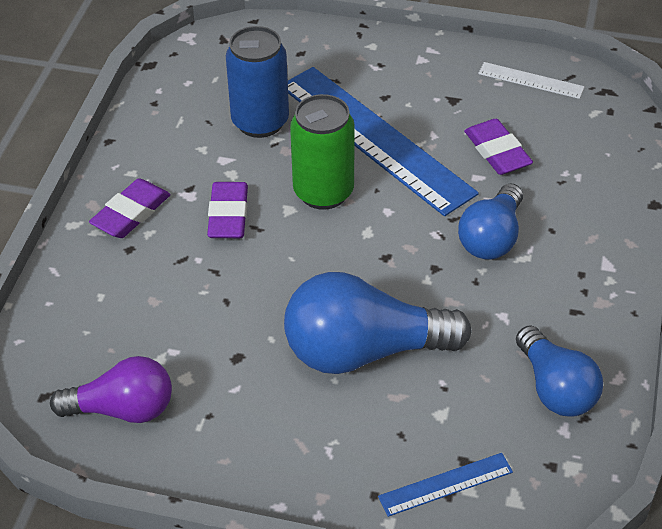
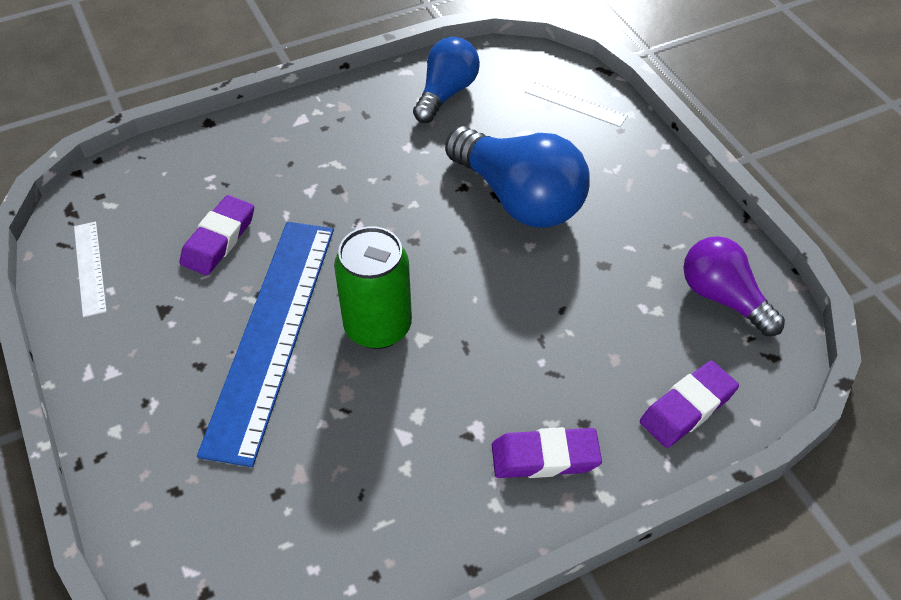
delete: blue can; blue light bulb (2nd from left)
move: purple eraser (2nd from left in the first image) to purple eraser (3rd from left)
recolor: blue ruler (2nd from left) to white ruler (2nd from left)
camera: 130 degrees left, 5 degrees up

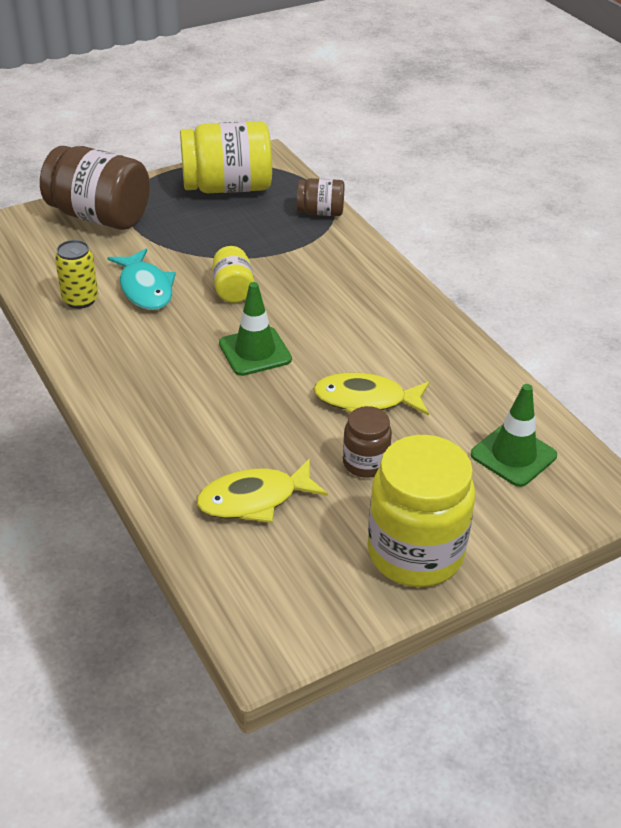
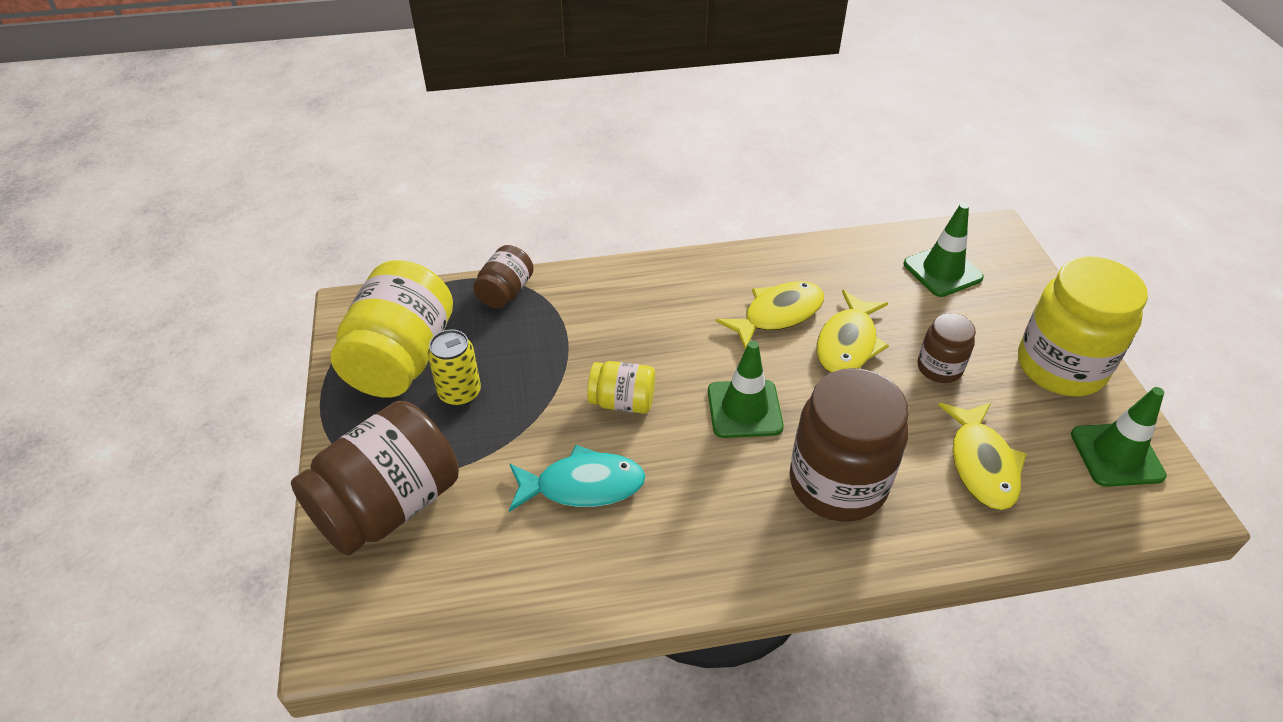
insert: yellow fish (1st from left); brown jar (3rd from left); green traffic cone (3rd from left)
move: yellow can
camera: 70 degrees left, 5 degrees up

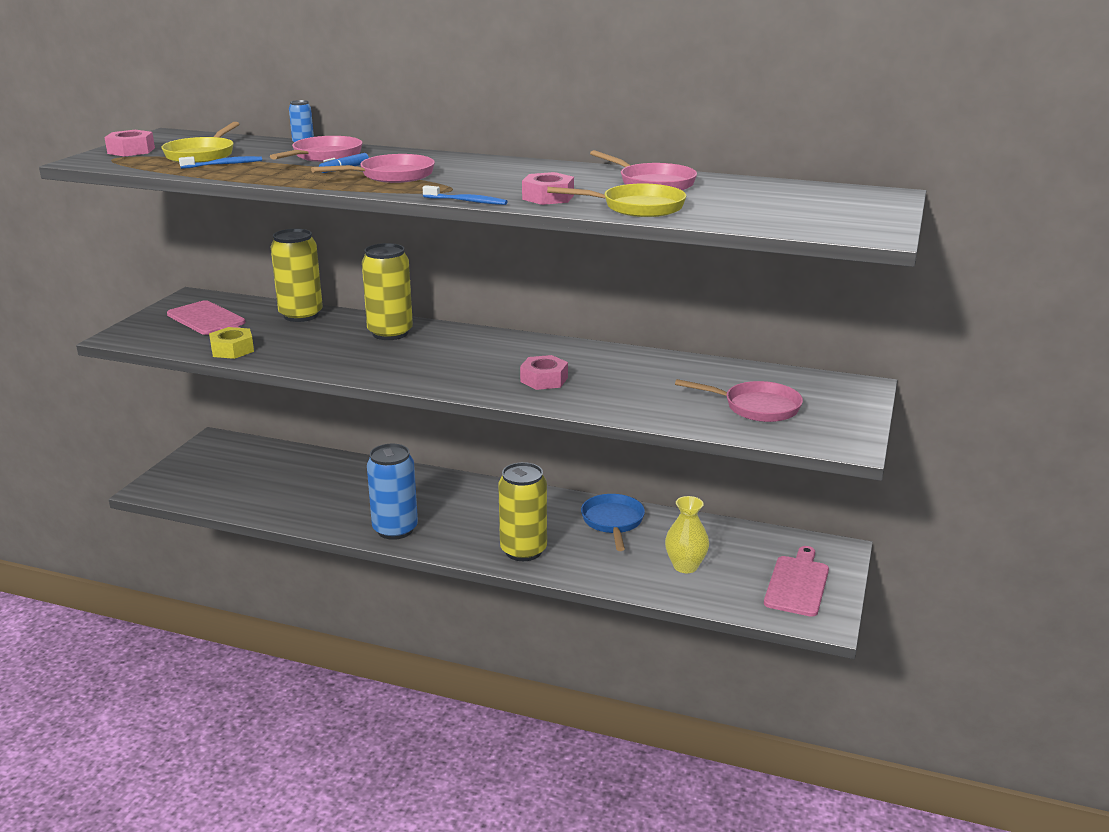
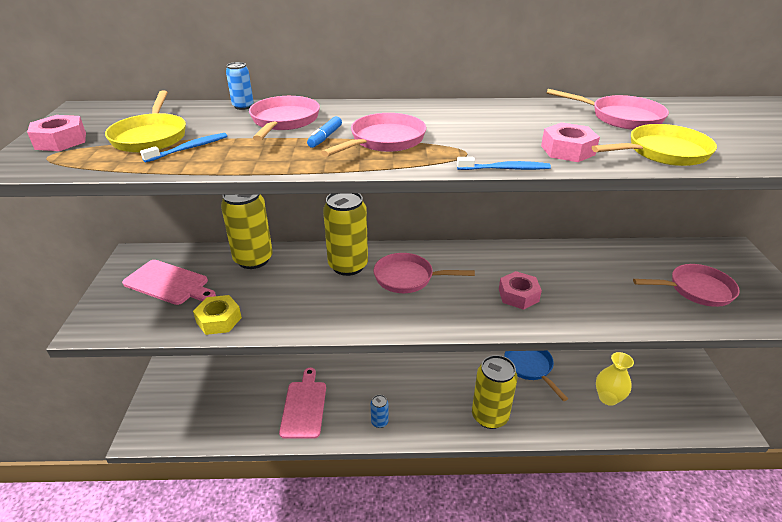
insert: pink pan (3rd from left)
move: pink cutting board (2nd from left)
resize: blue can (2nd from left) x0.46
camera: 20 degrees left, 10 degrees up

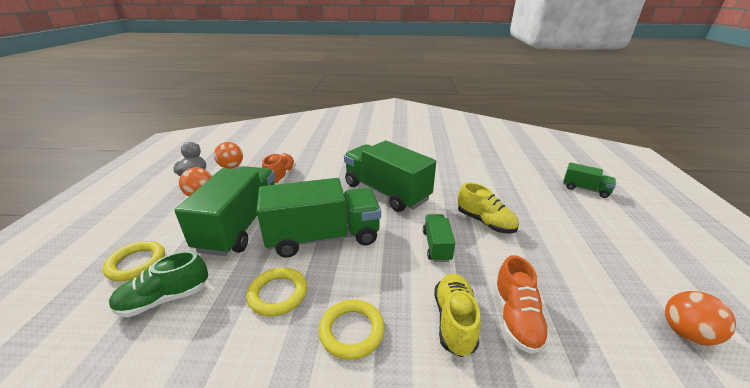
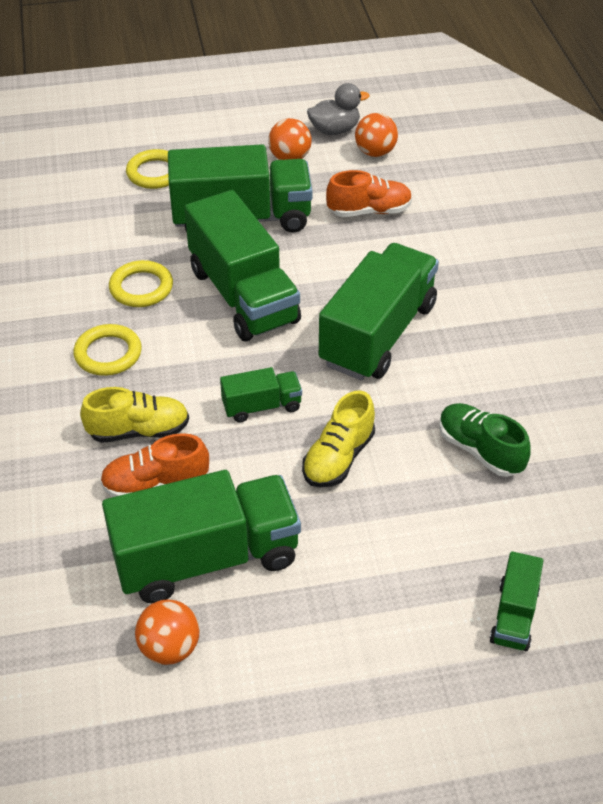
insert: green truck (1st from left)
move: green shoe
camera: 75 degrees right, 15 degrees up

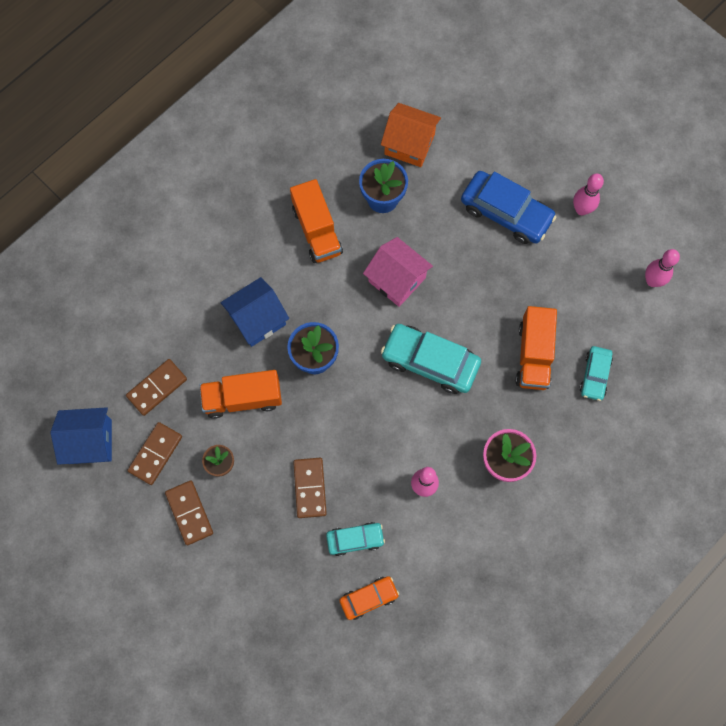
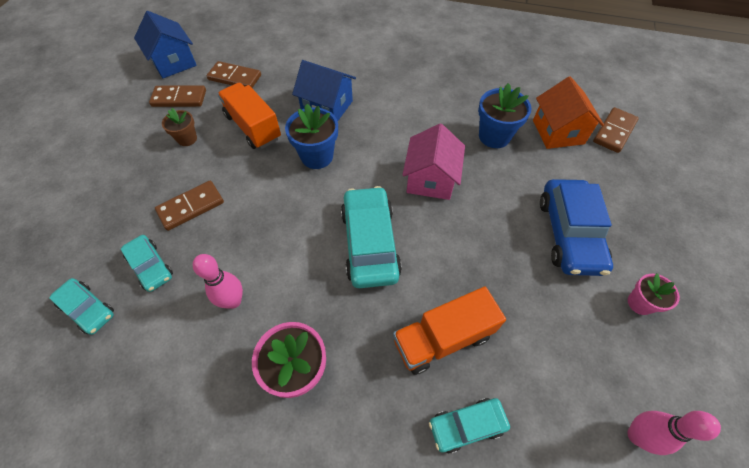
delete: orange truck (2nd from left)
move: brown domino (3rd from left in the first image) to brown domino (4th from left)
replace: pink bowling pin (2nd from left) to pink flower pot (2nd from left)
recolor: orange car to turquoise car (1st from left)
camera: 60 degrees right, 15 degrees down

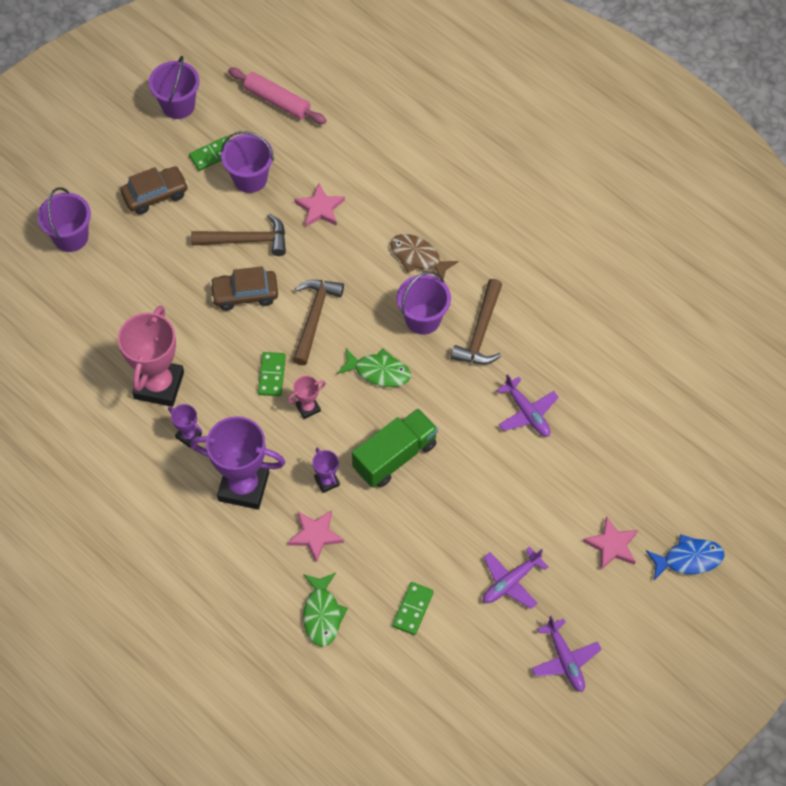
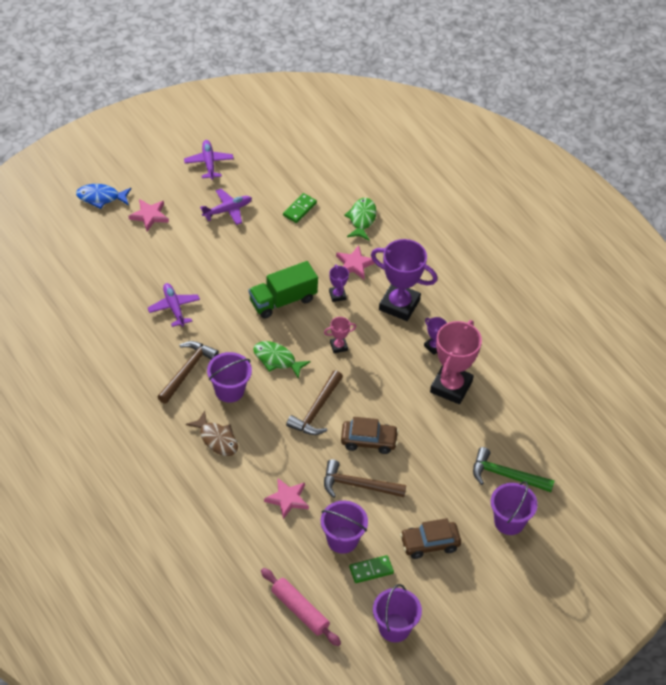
delete: green domino (2nd from left)
insert: green hammer
camera: 170 degrees left, 10 degrees down

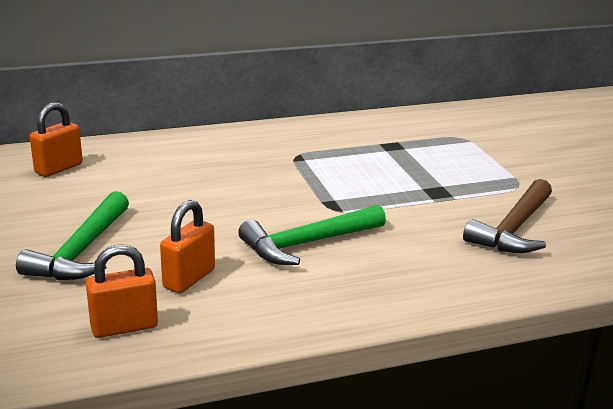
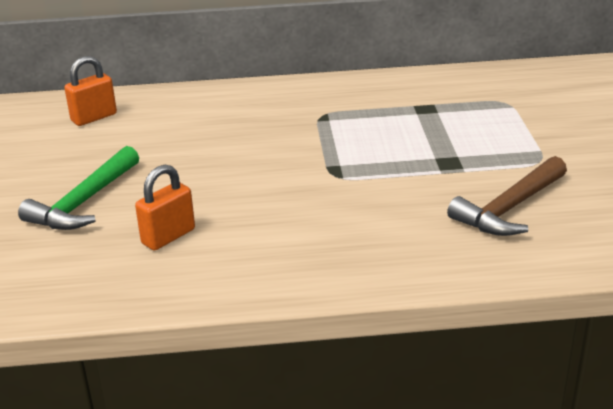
delete: orange padlock (2nd from left); green hammer (2nd from left)
camera: 15 degrees right, 5 degrees up

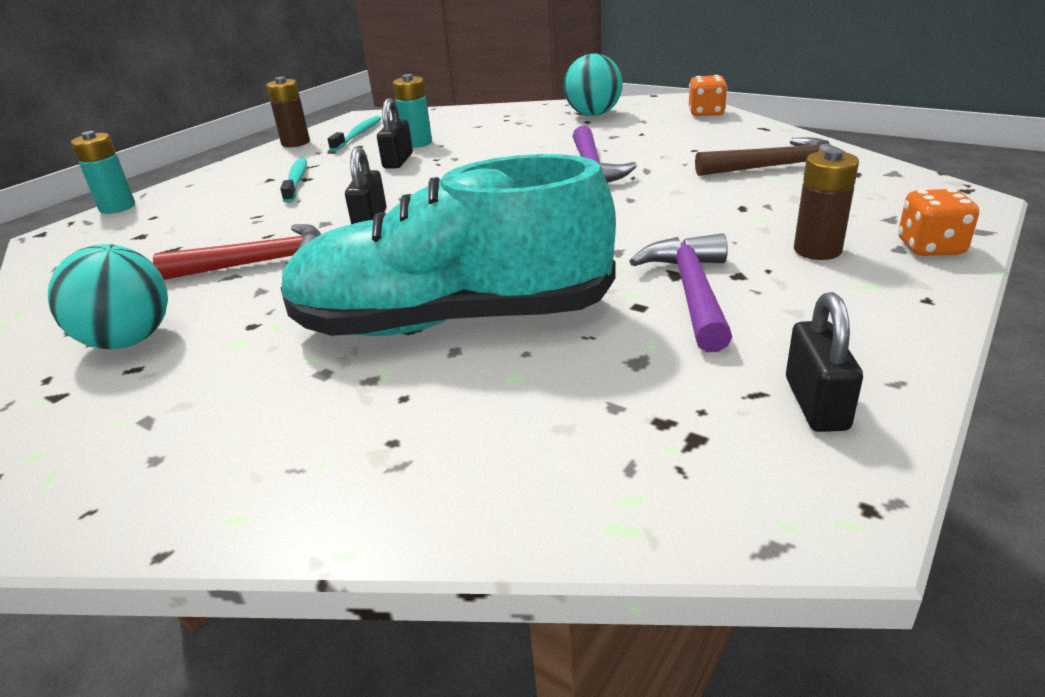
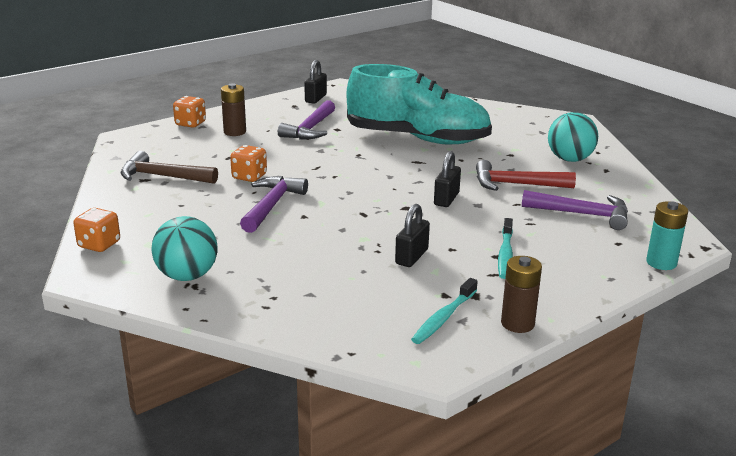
delete: turquoise battery (2nd from left)
insert: orange dice (3rd from left); purple hammer (3rd from left)
camera: 165 degrees left, 5 degrees down

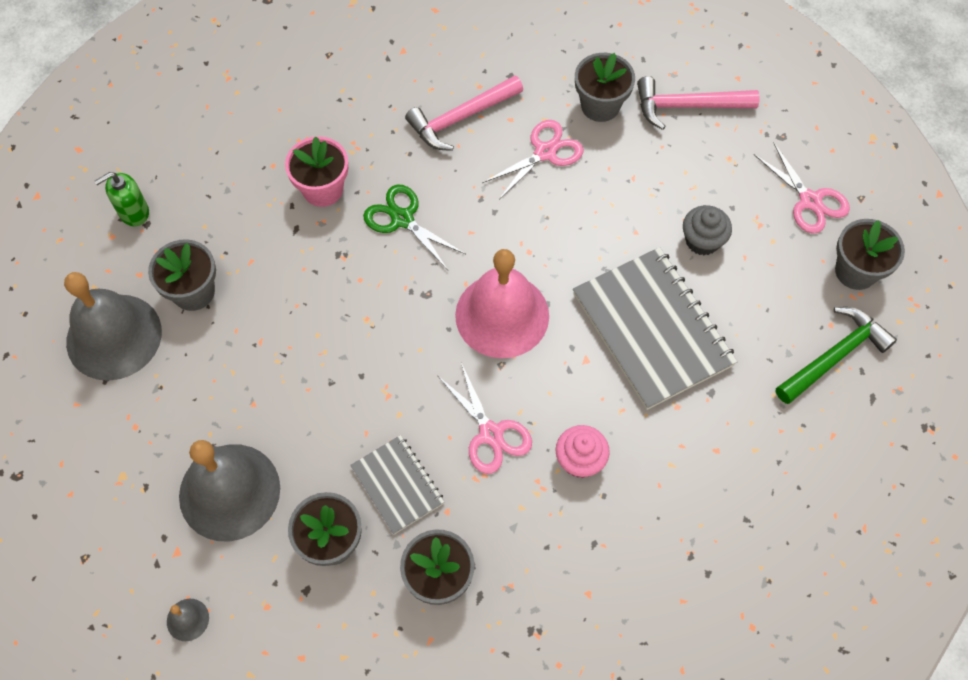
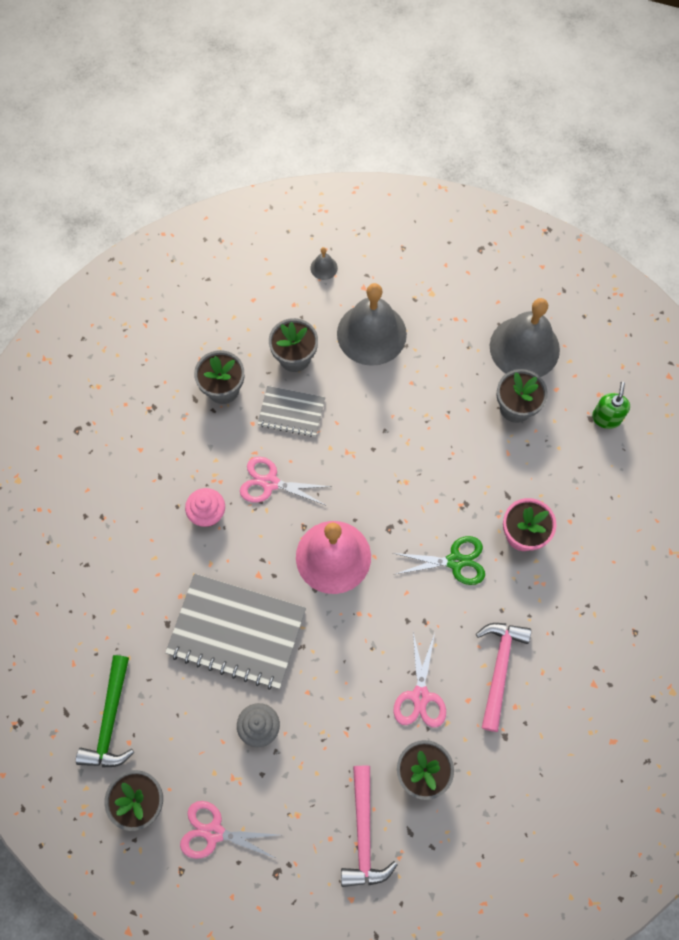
rotate: pink hammer (2nd from left in the first image) 135 degrees clockwise
camera: 135 degrees right, 5 degrees up

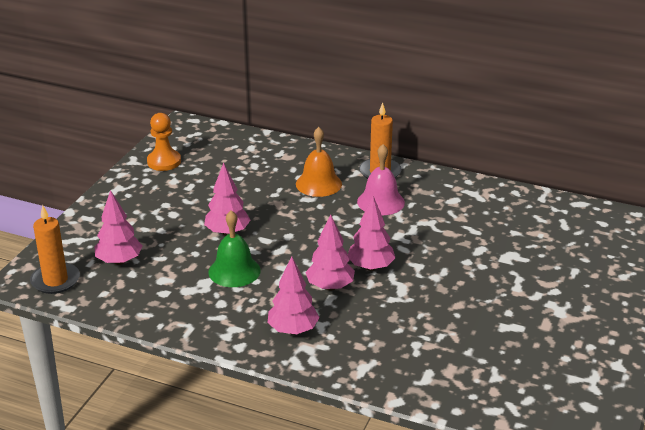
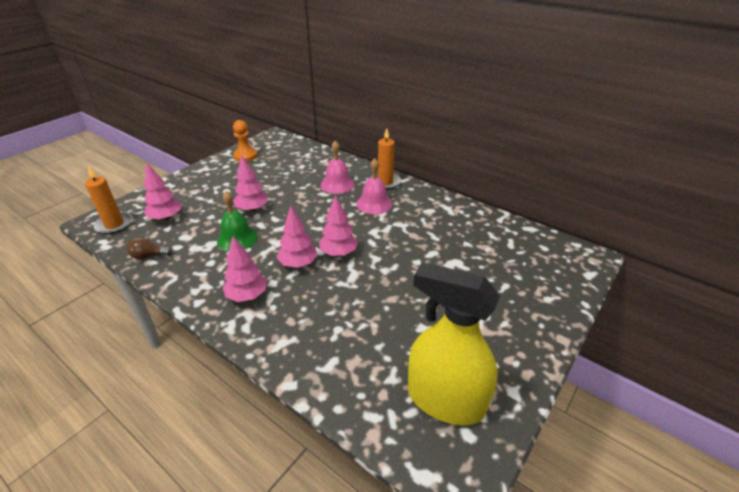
insert: brown light bulb; yellow spray bottle
recolor: orange bell to pink bell (1st from left)
camera: 15 degrees right, 5 degrees up

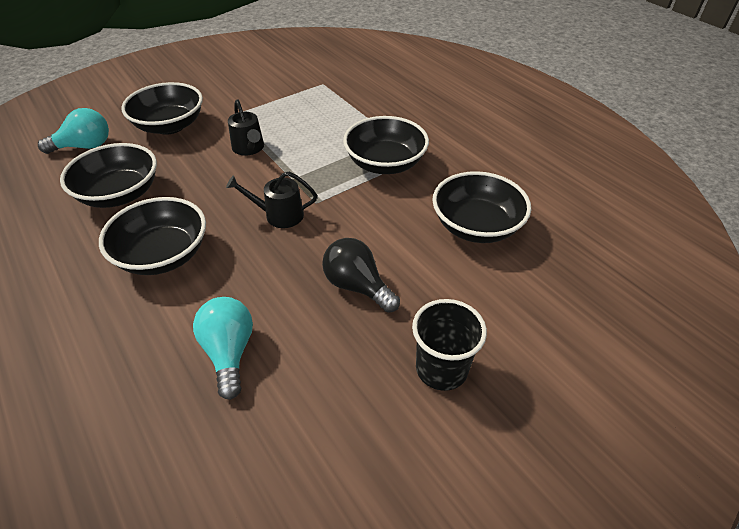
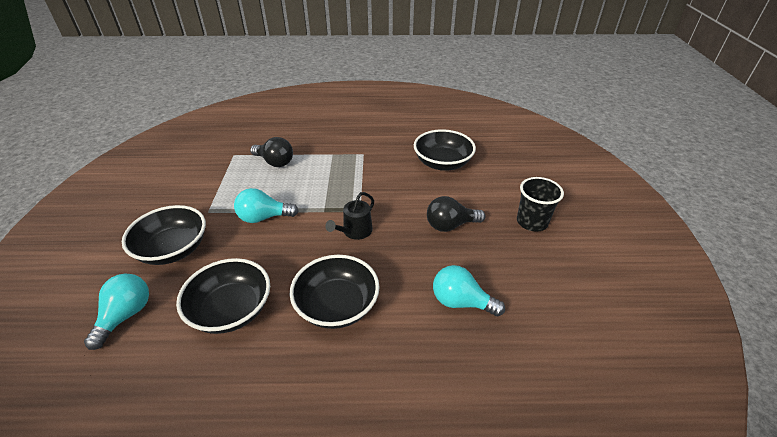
delete: black bowl (4th from left)
insert: black light bulb (1st from left)
replace: black watering can (1st from left) to turquoise light bulb (2nd from left)
camera: 55 degrees left, 5 degrees down

